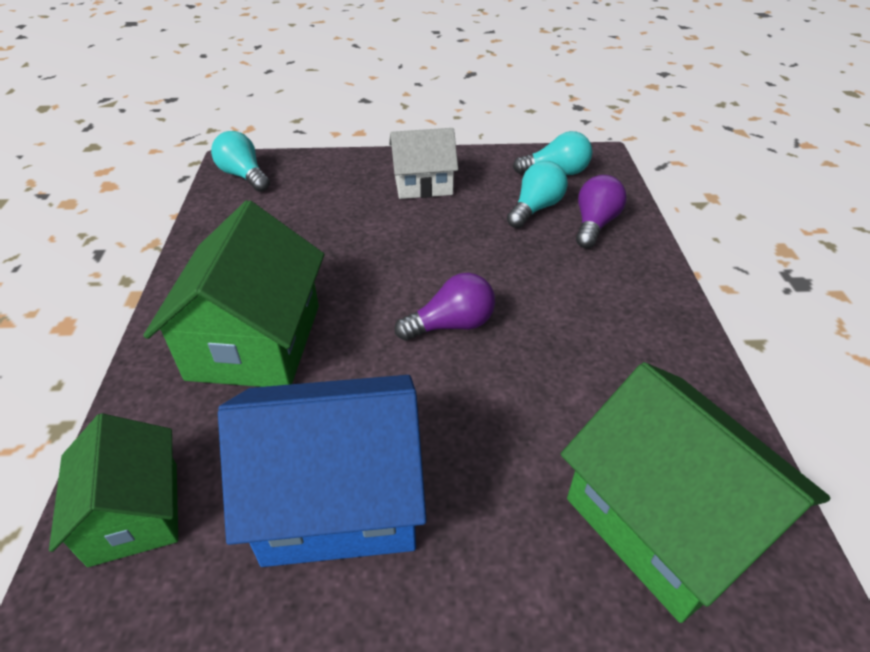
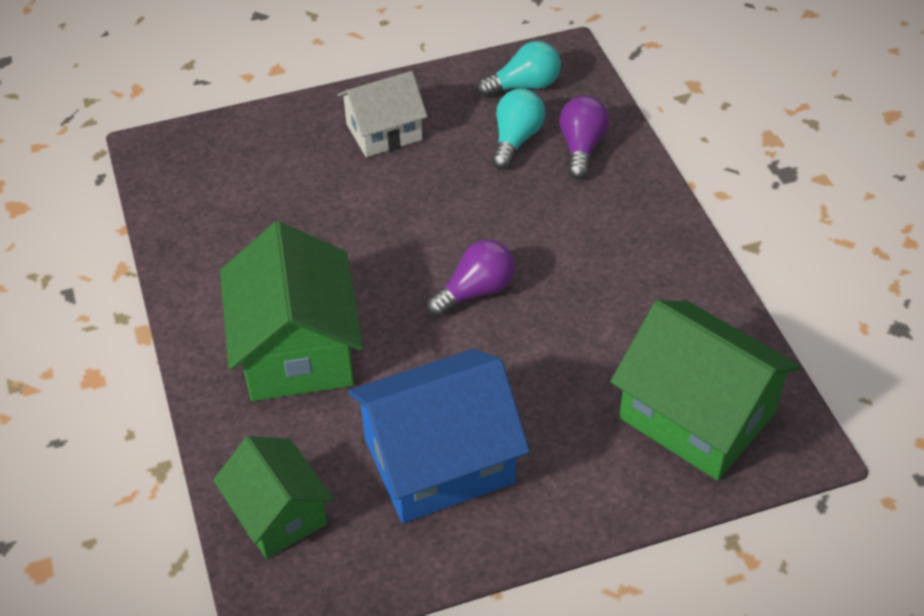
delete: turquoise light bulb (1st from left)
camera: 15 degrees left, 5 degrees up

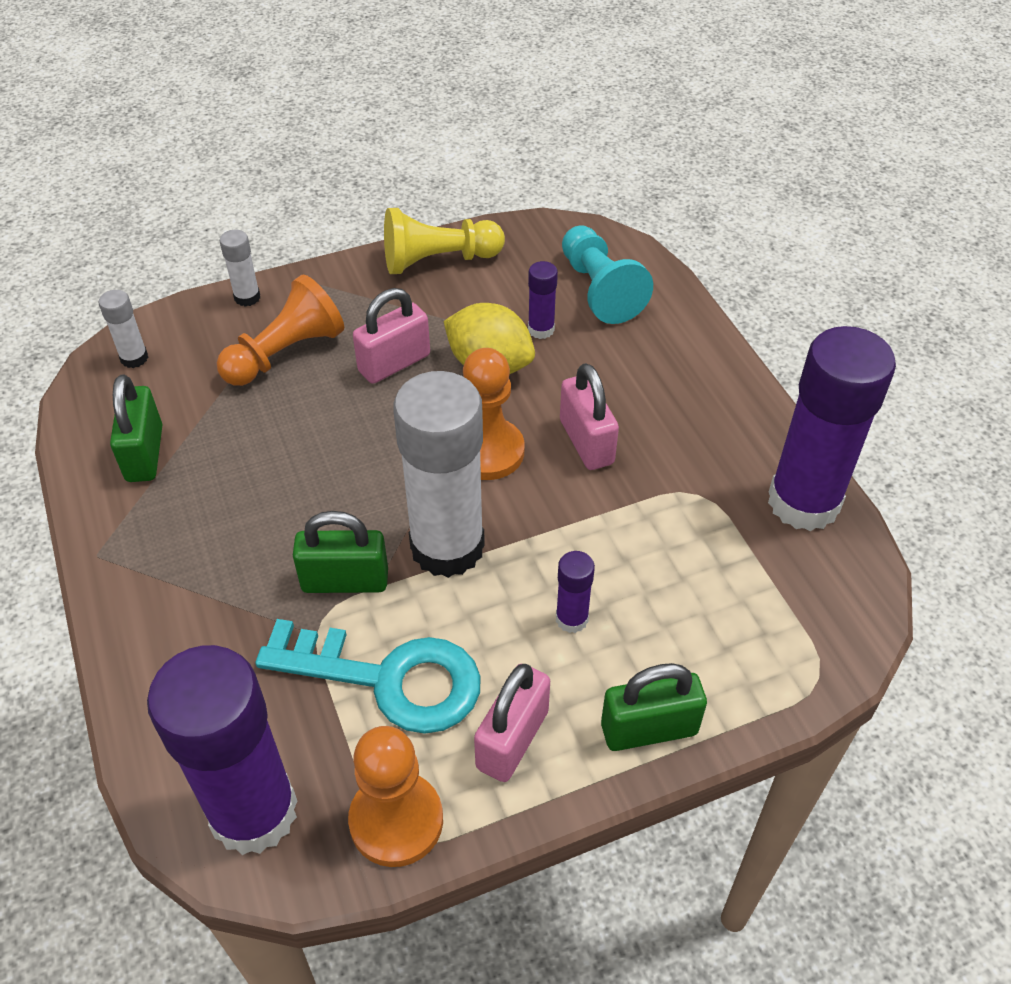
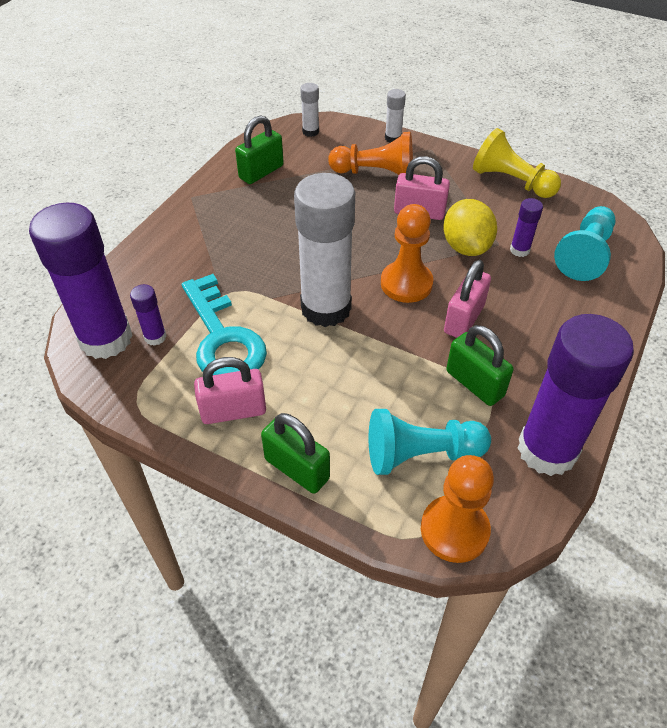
insert: turquoise pawn (1st from left)
move: green padlock (2nd from left in the first image) to green padlock (3rd from left); orange pawn (2nd from left in the first image) to orange pawn (3rd from left); purple glue stick (3rd from left in the first image) to purple glue stick (2nd from left)
camera: 50 degrees right, 0 degrees up

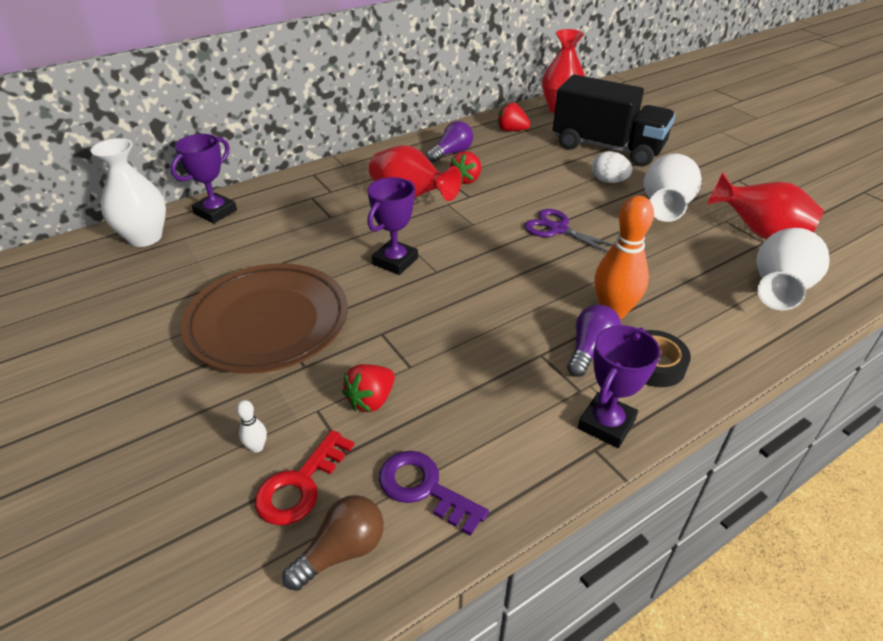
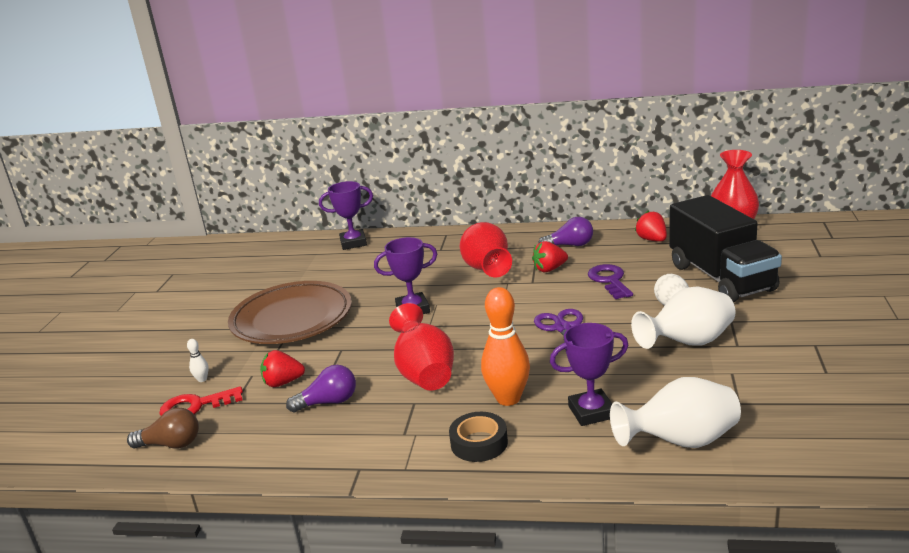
delete: white vase (1st from left)
move: purple key; purple light bulb (2nd from left in the first image) to purple light bulb (1st from left); purple trophy (3rd from left); red vase (3rd from left in the first image) to red vase (1st from left)
camera: 45 degrees right, 15 degrees down

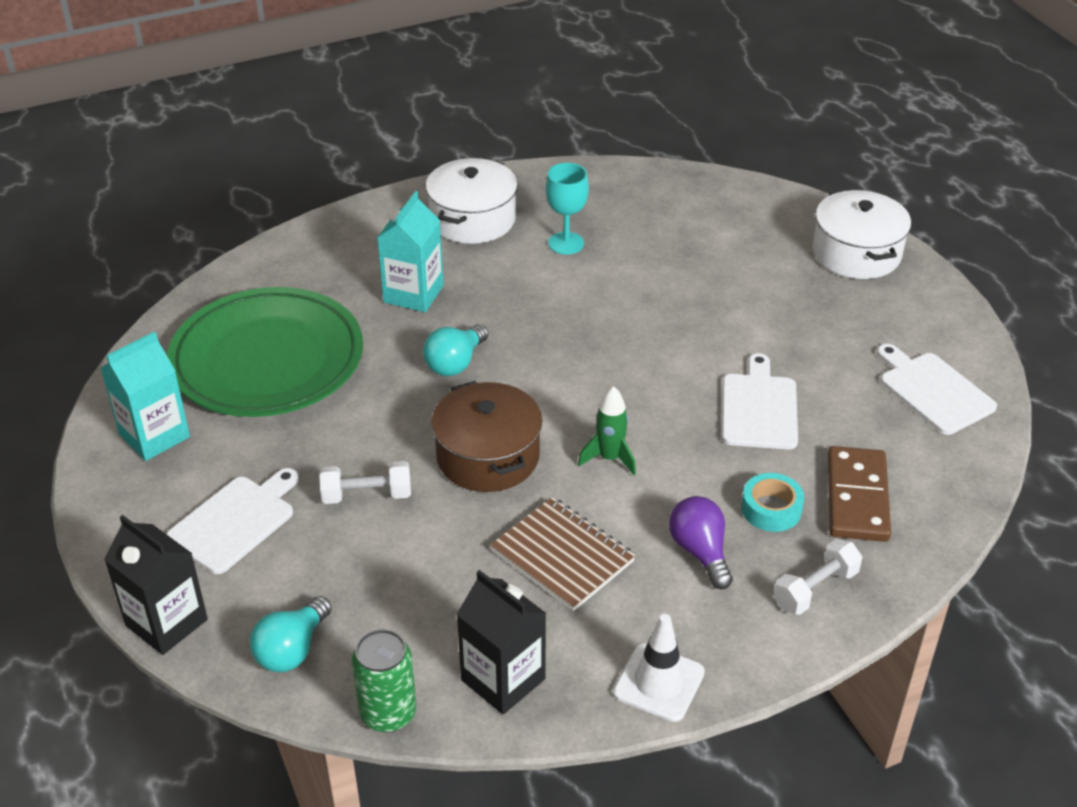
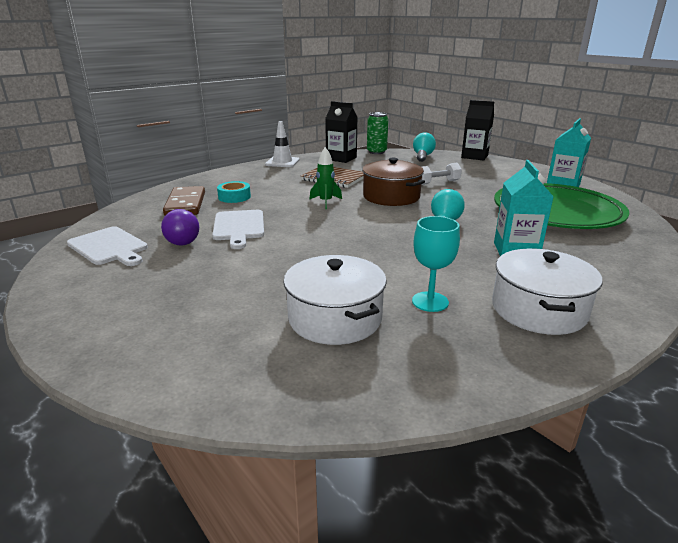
delete: white cutting board (1st from left); white dumbbell (2nd from left)
move: purple light bulb; white pot (2nd from left in the first image) to white pot (1st from left)
camera: 165 degrees right, 15 degrees down

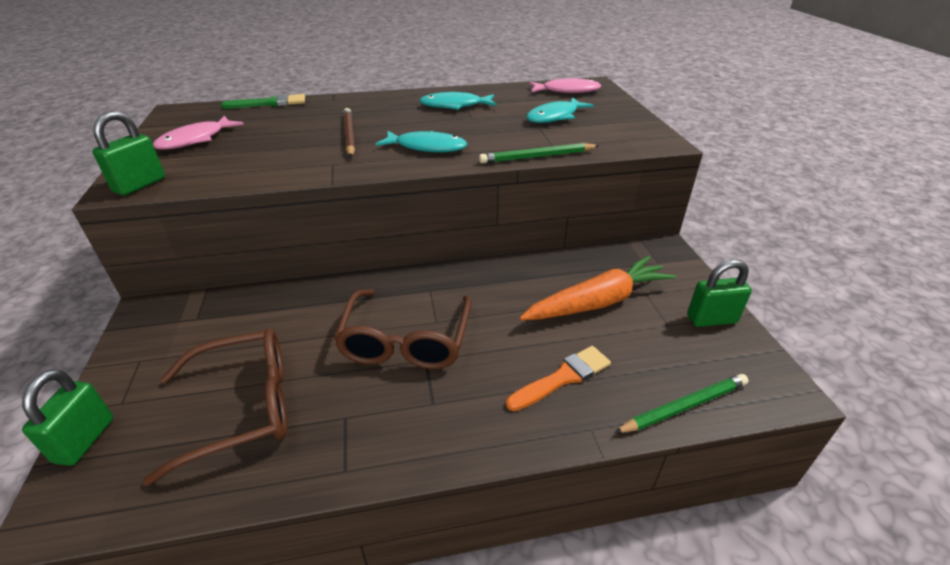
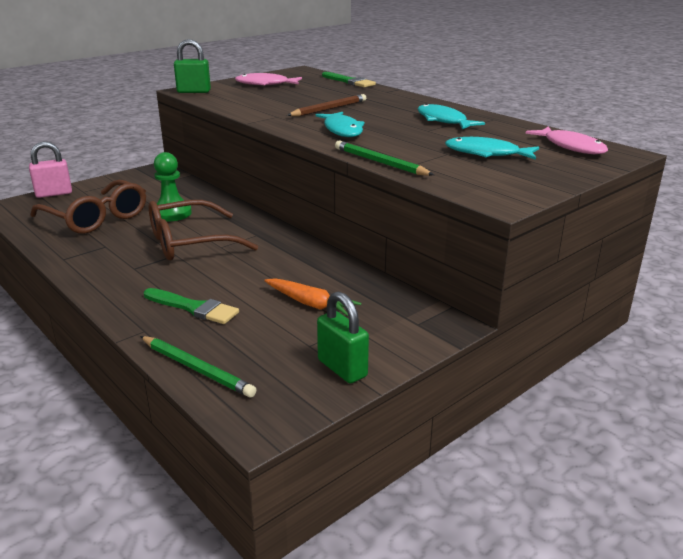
insert: green pawn
recolor: green padlock (1st from left) to pink padlock; orange brush to green brush (1st from left)
resize: orange carrot x0.60
camera: 60 degrees right, 10 degrees down

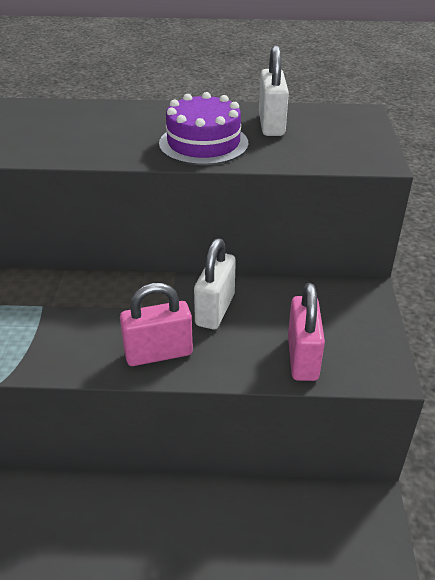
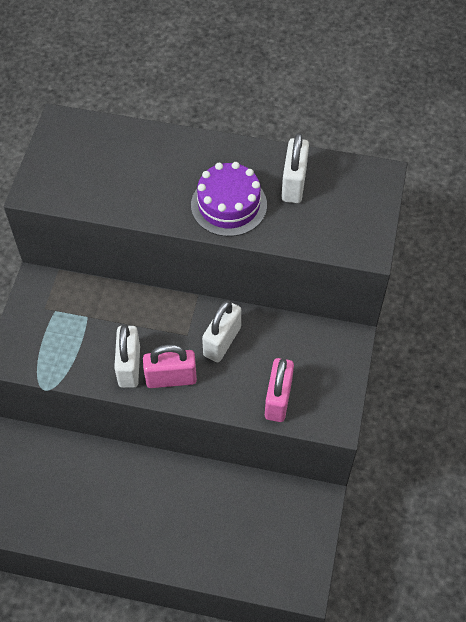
insert: white padlock (1st from left)
camera: 10 degrees right, 20 degrees up

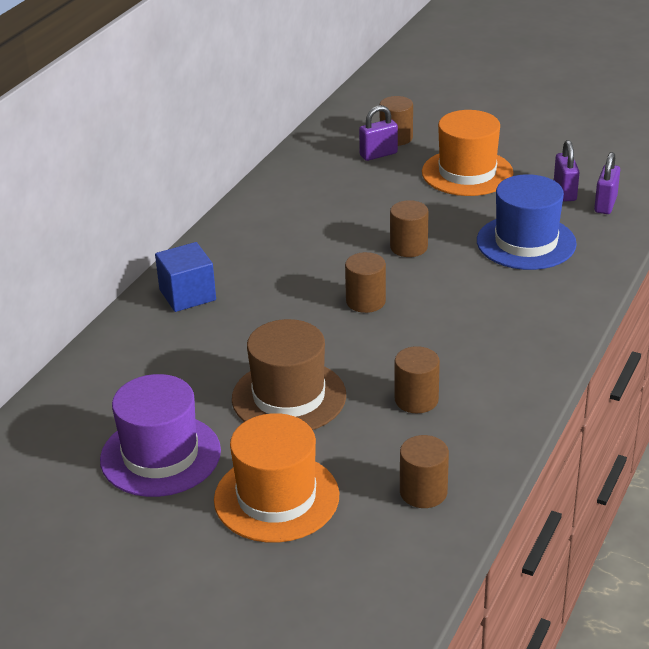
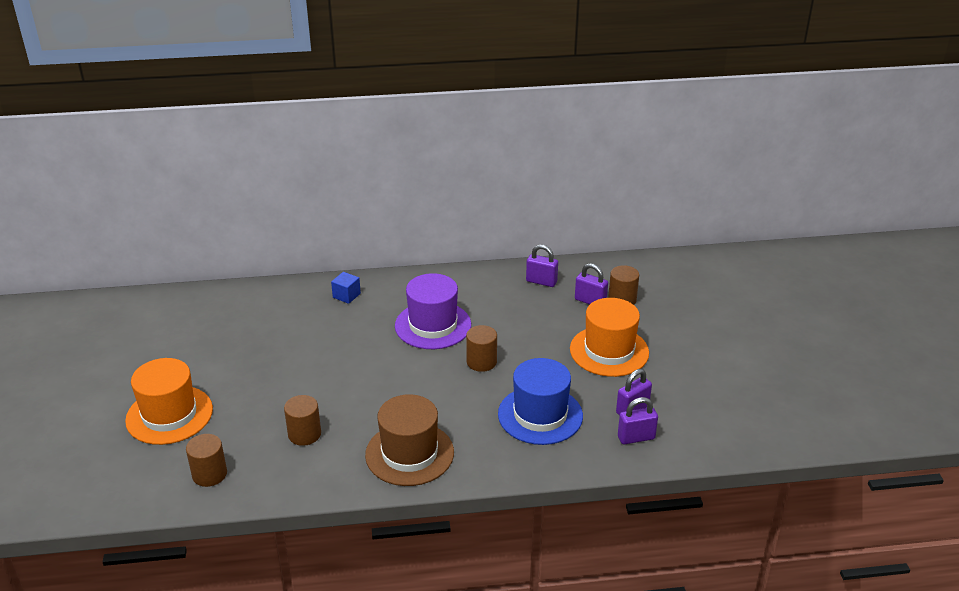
delete: brown cylinder (1st from left)
insert: purple padlock (1st from left)
move: purple hat; brown hat
resize: blue cube x0.63
camera: 55 degrees right, 0 degrees up

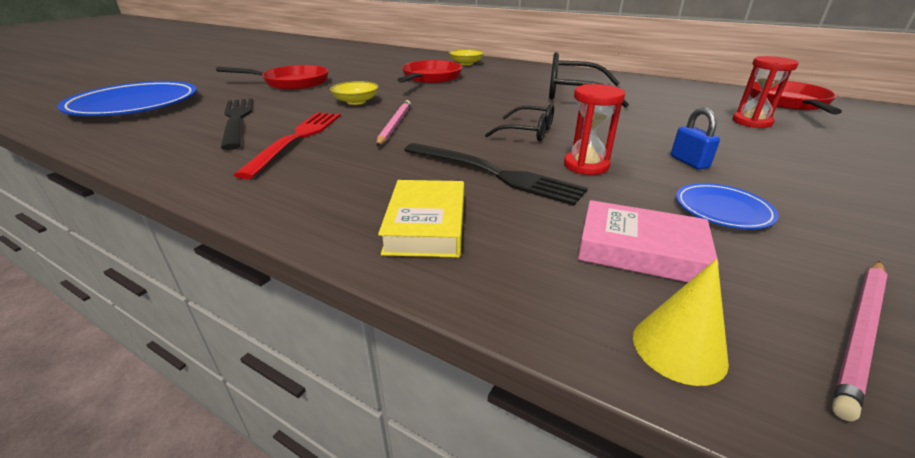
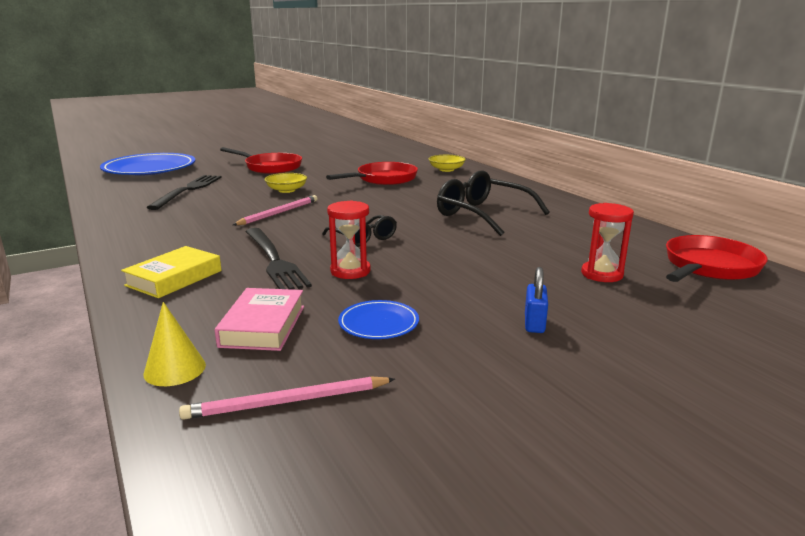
delete: red fork
move: blue padlock
rotate: pink book 45 degrees clockwise
camera: 30 degrees right, 10 degrees down

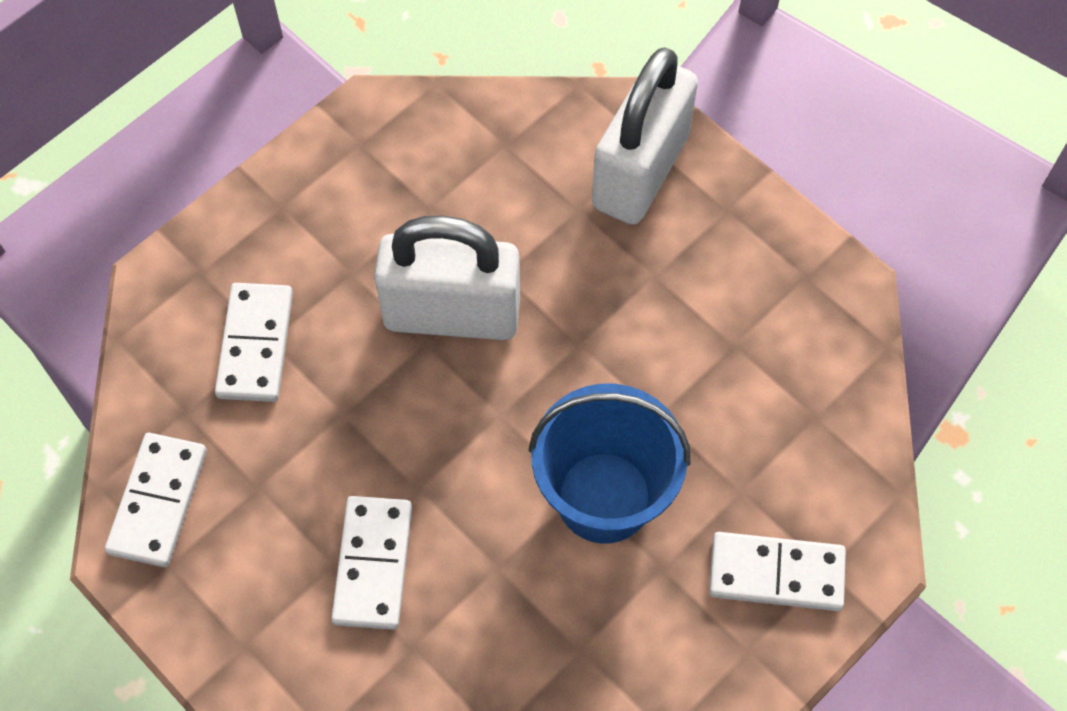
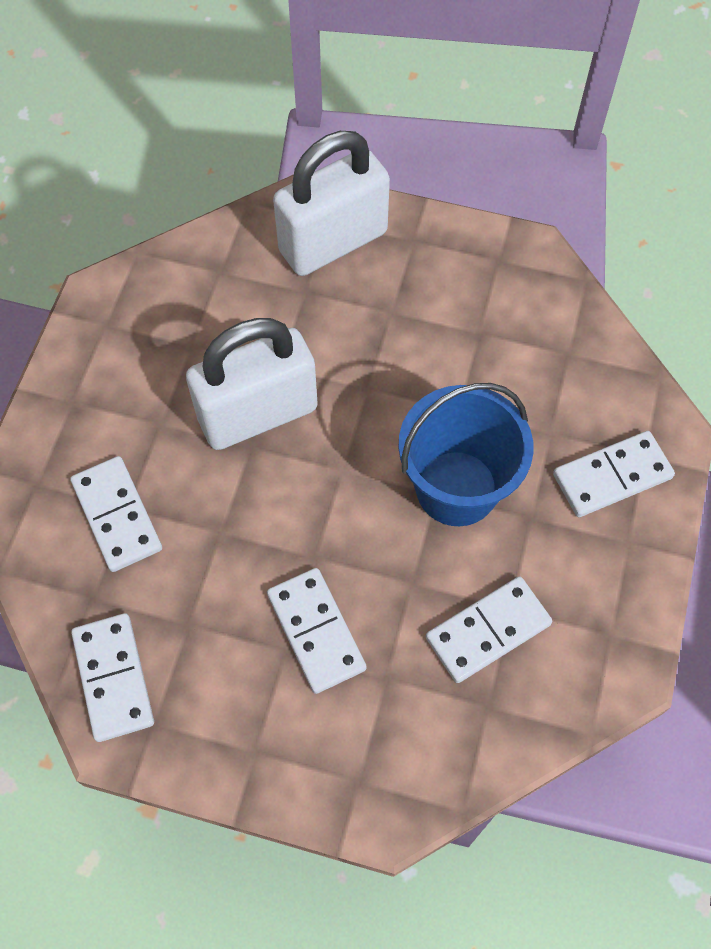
insert: white domino (4th from left)
rotate: white padlock (2nd from left) 60 degrees clockwise
camera: 30 degrees left, 0 degrees up

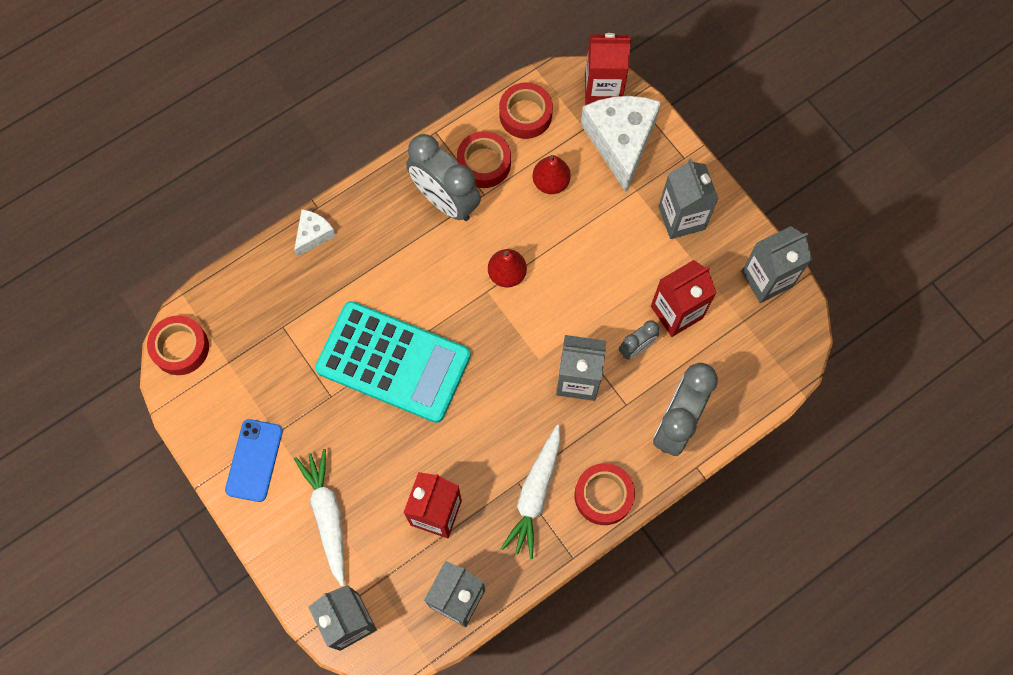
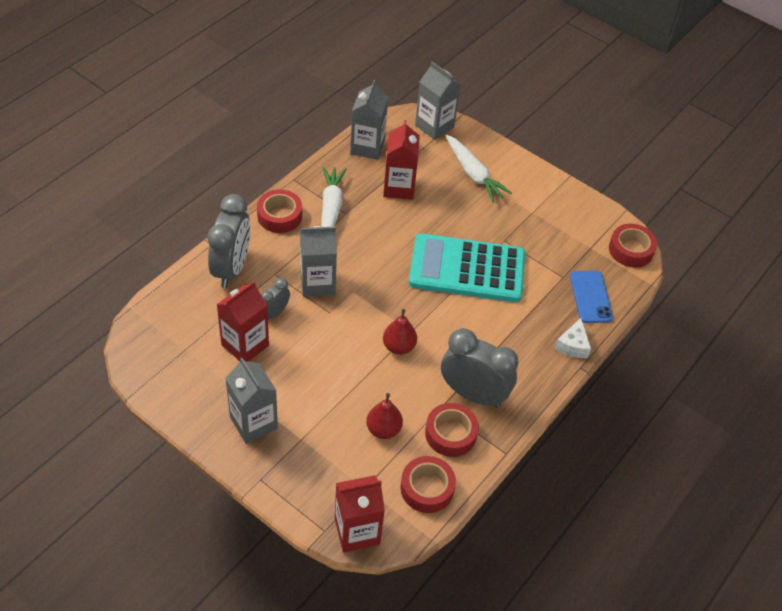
delete: white cheese (2nd from left); grey carton (5th from left)
move: blue phone
camera: 160 degrees right, 20 degrees down

